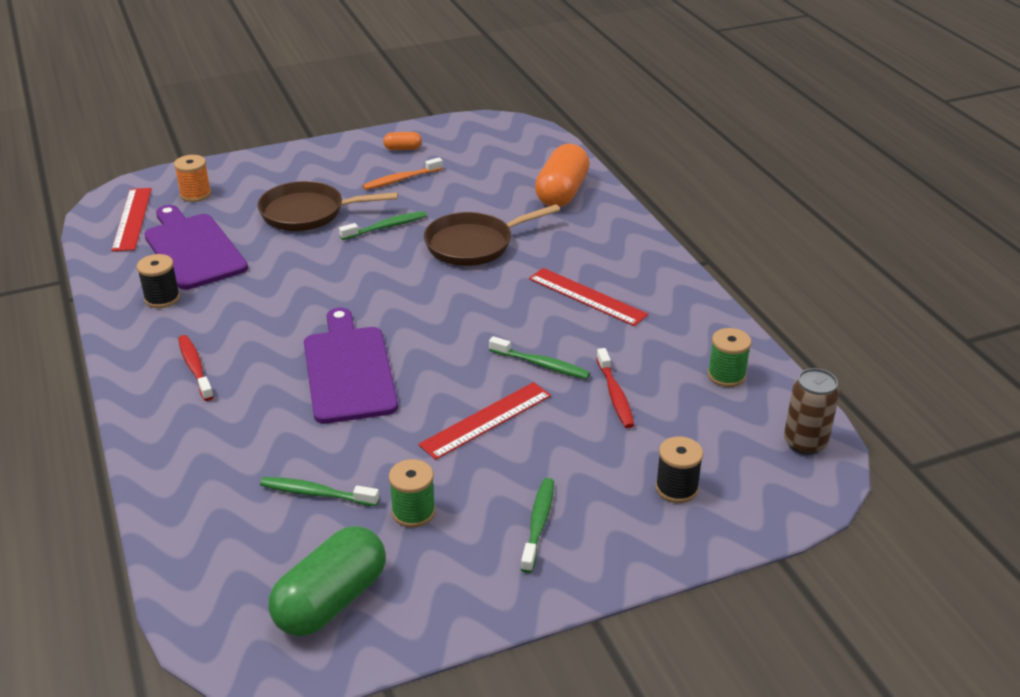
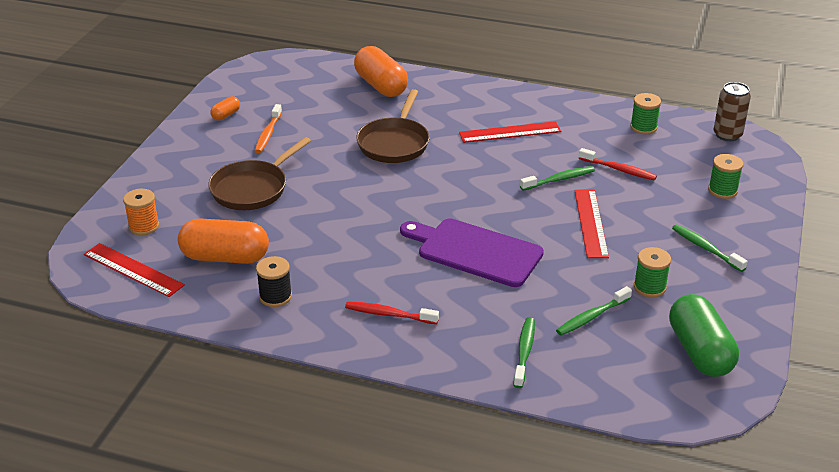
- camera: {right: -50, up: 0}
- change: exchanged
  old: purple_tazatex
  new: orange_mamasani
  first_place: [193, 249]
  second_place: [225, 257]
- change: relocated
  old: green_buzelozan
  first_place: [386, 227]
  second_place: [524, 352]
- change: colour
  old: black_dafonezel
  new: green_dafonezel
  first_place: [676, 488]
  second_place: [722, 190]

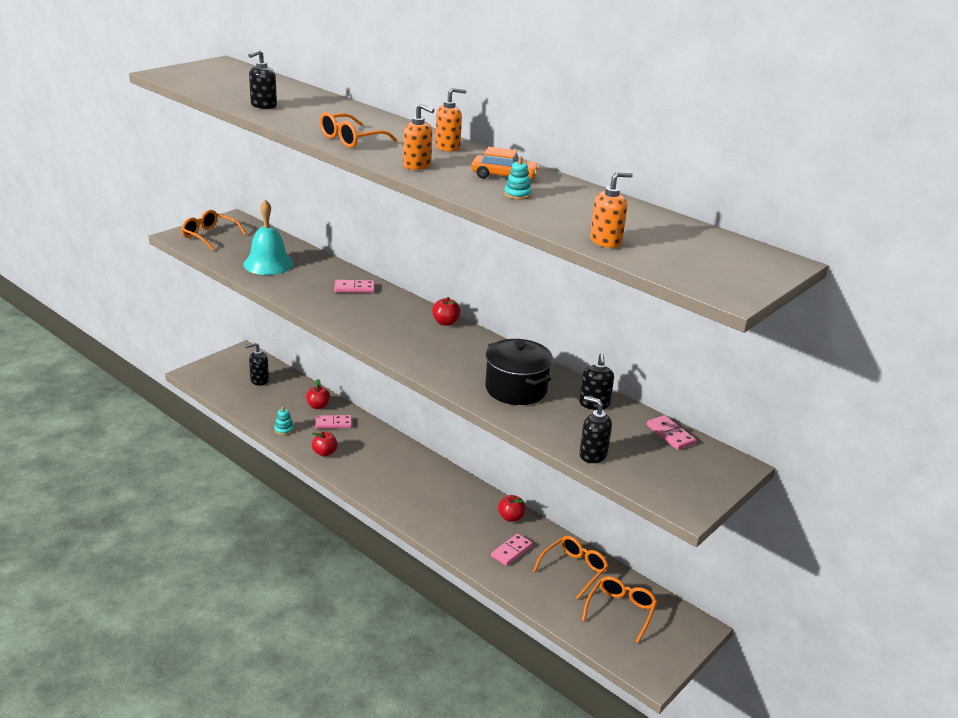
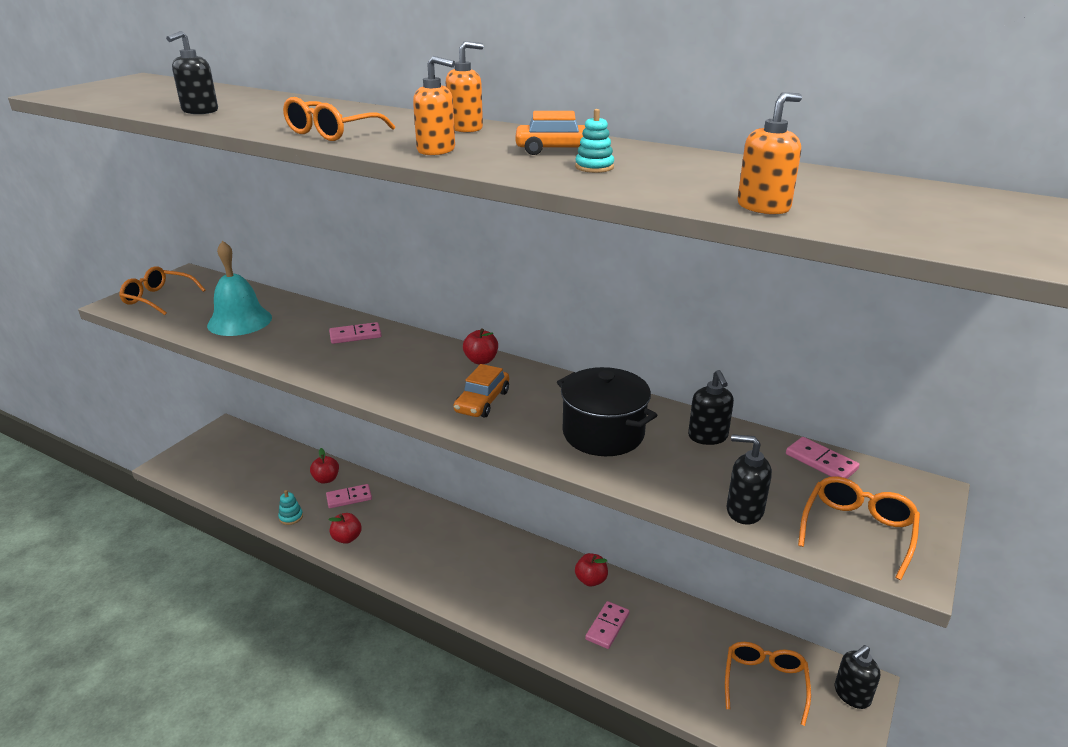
- camera: {right: -10, up: 0}
- change: appeared
  new: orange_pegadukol
  second_place: [482, 401]
- change: relocated
  old: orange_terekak
  first_place: [574, 569]
  second_place: [857, 530]
- change: relocated
  old: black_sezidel
  first_place: [259, 380]
  second_place: [851, 695]

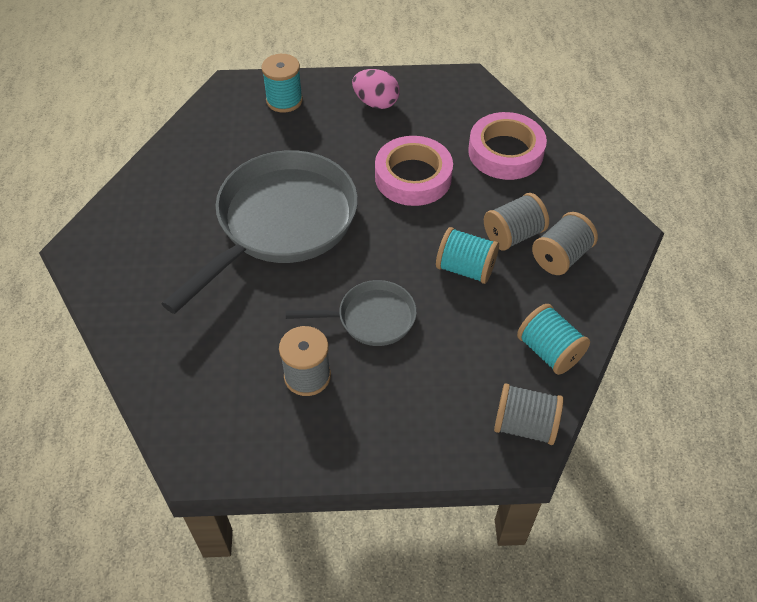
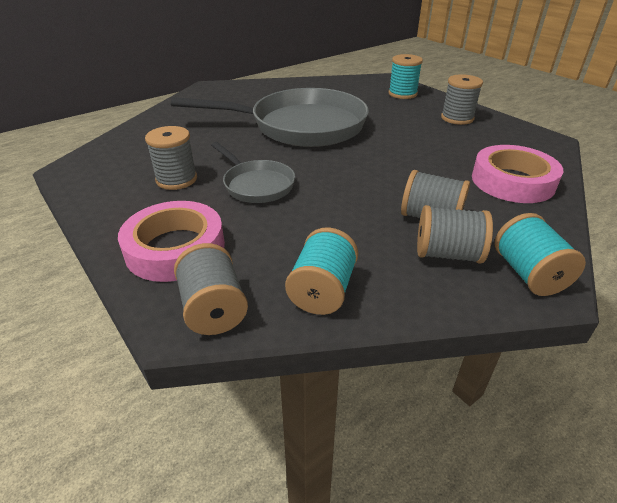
- camera: {right: 55, up: -15}
- change: relocated
  old: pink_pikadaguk
  first_place: [413, 177]
  second_place: [175, 248]
- change: exchanged
  old: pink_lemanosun
  new: grey_dafonezel
  first_place: [376, 103]
  second_place: [457, 118]
- change: relocated
  old: turquoise_dafonezel
  first_place: [465, 268]
  second_place: [528, 274]

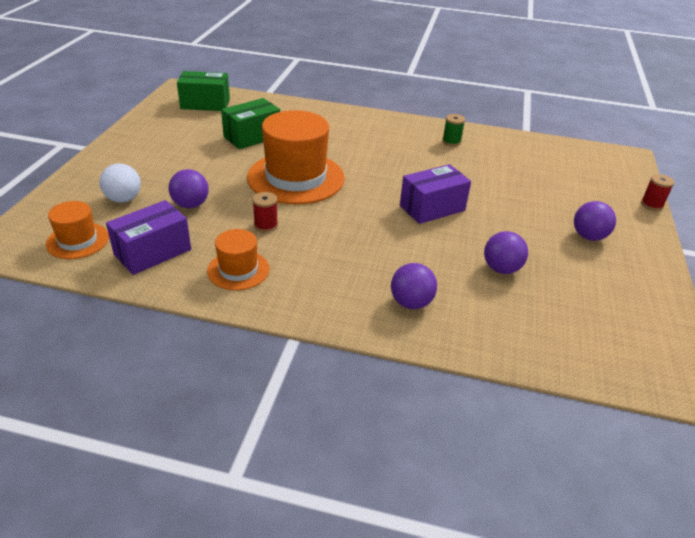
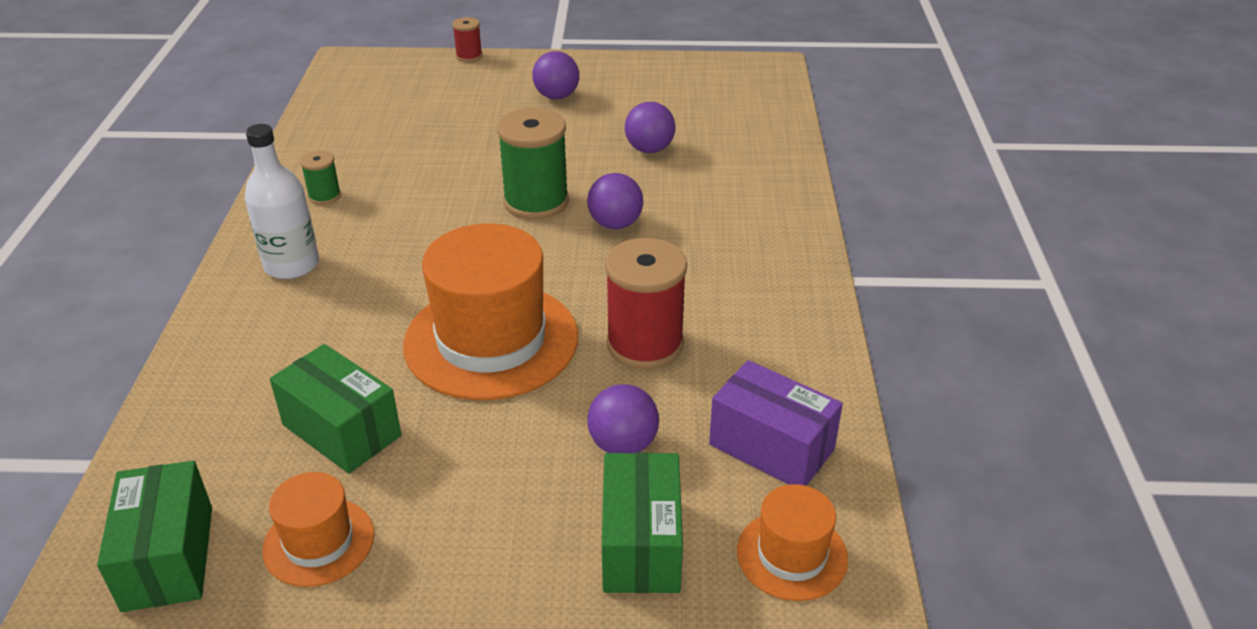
- camera: {right: -100, up: 0}
- change: appeared
  new: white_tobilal
  second_place: [291, 265]
- change: relocated
  old: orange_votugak
  first_place: [238, 270]
  second_place: [319, 542]
- change: exchanged
  old: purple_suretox
  new: green_dafonezel
  first_place: [432, 208]
  second_place: [536, 202]
- change: relocated
  old: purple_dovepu
  first_place: [411, 303]
  second_place: [615, 224]
- change: exchanged
  old: white_dovepu
  new: green_suretox
  first_place: [123, 199]
  second_place: [641, 545]
- change: size
  old: red_dafonezel
  first_place: [266, 225]
  second_place: [645, 344]
  factor: 2.01

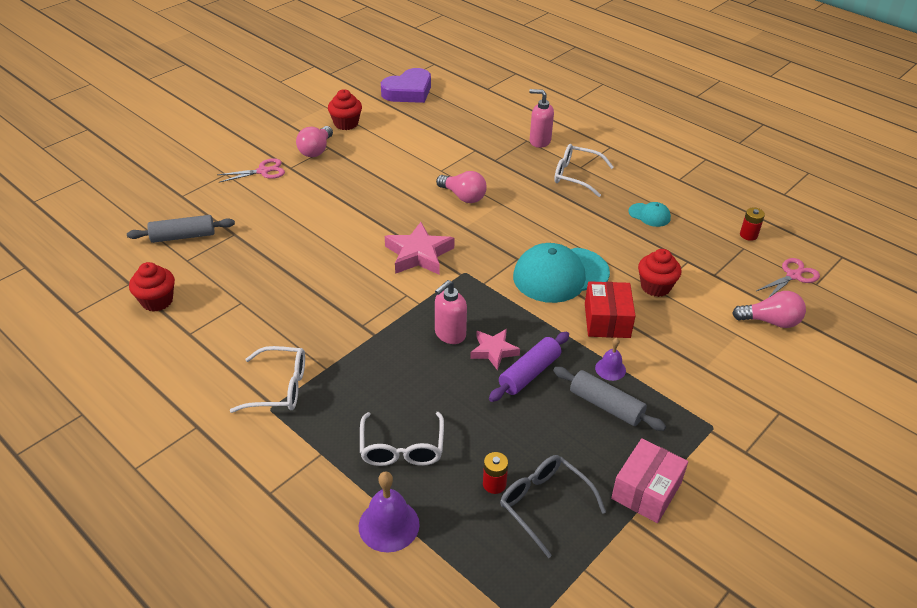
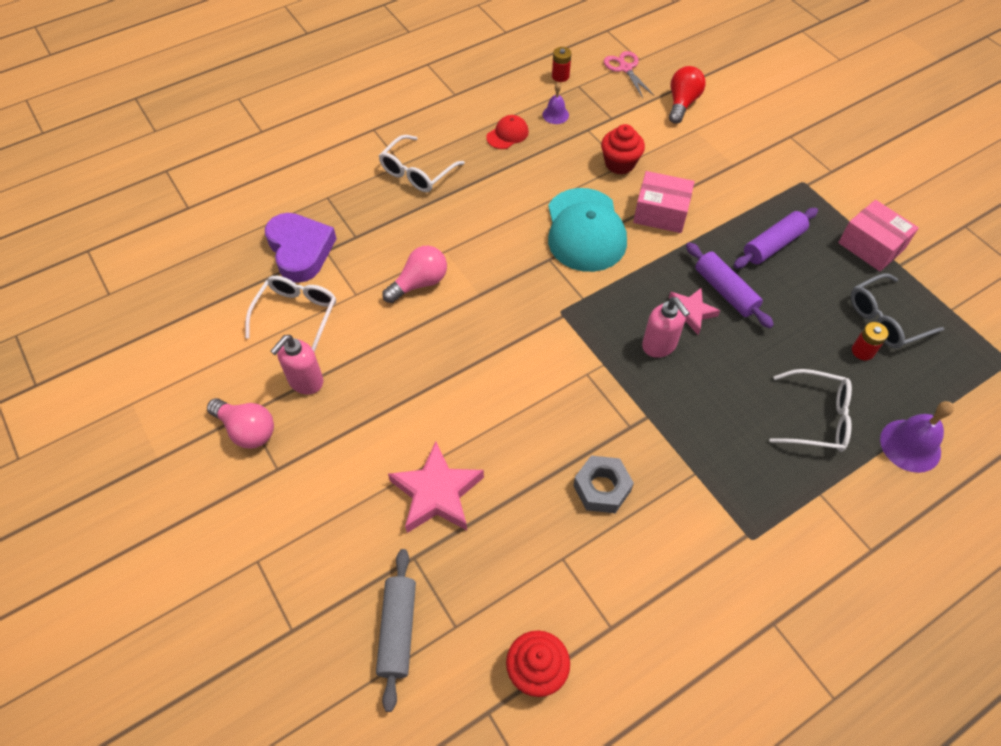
- camera: {right: -75, up: 15}
- change: relocated
  old: white_terekak
  first_place: [280, 387]
  second_place: [297, 314]
- change: relocated
  old: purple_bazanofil
  first_place: [408, 91]
  second_place: [300, 250]
- change: relocated
  old: pink_sezidel
  first_place: [539, 141]
  second_place: [305, 381]
- change: relocated
  old: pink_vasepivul
  first_place: [419, 254]
  second_place: [436, 493]
- change: colour
  old: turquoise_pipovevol
  new: red_pipovevol
  first_place: [649, 215]
  second_place: [507, 134]
- change: relocated
  old: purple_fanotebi
  first_place: [610, 369]
  second_place: [555, 115]
- change: appeared
  new: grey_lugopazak
  second_place: [602, 488]
- change: colour
  old: red_suretox
  new: pink_suretox
  first_place: [607, 320]
  second_place: [661, 213]
- change: colour
  old: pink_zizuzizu
  new: red_zizuzizu
  first_place: [770, 321]
  second_place: [682, 103]
- change: colour
  old: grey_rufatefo
  new: purple_rufatefo
  first_place: [606, 405]
  second_place: [773, 245]
- change: missing
  old: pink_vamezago
  first_place: [263, 171]
- change: missing
  old: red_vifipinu
  first_place: [346, 124]

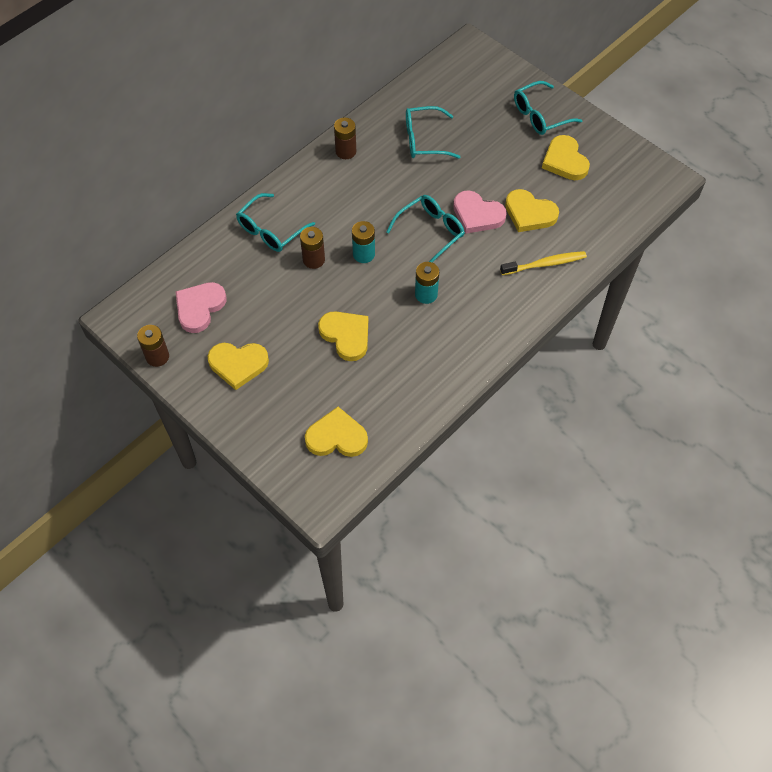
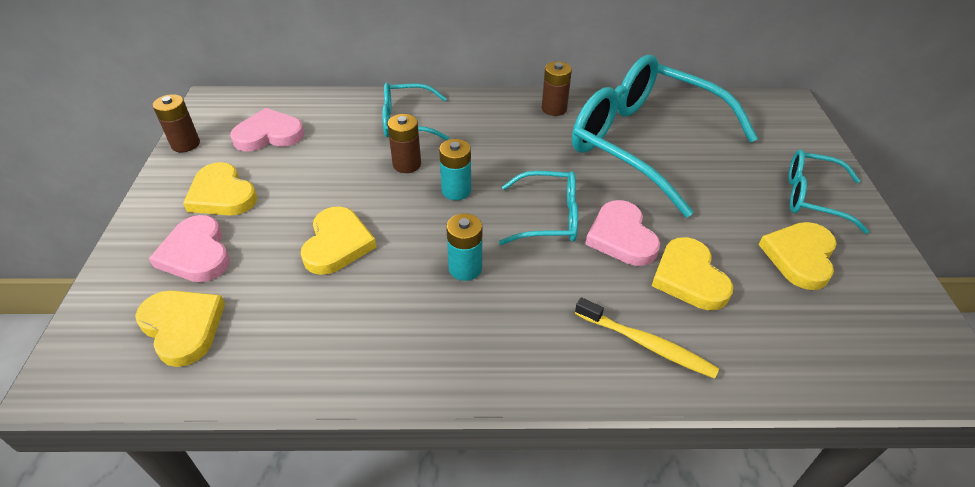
- camera: {right: 45, up: -15}
- change: appeared
  new: pink_bazanofil
  second_place: [196, 253]
- change: size
  old: turquoise_terekak
  first_place: [424, 140]
  second_place: [643, 143]
  factor: 2.01

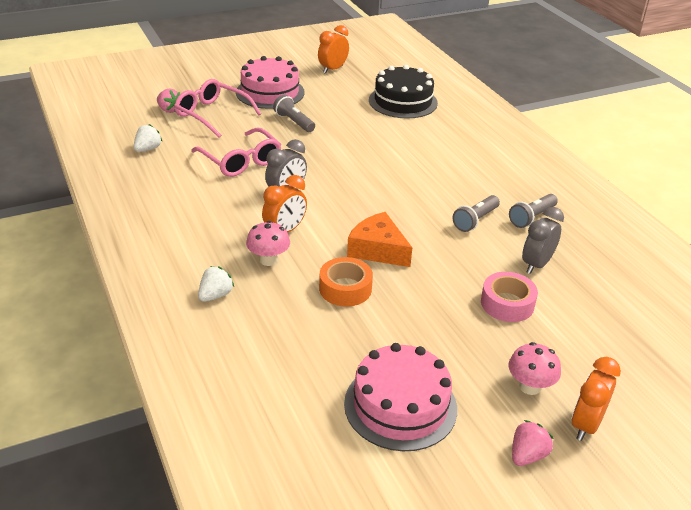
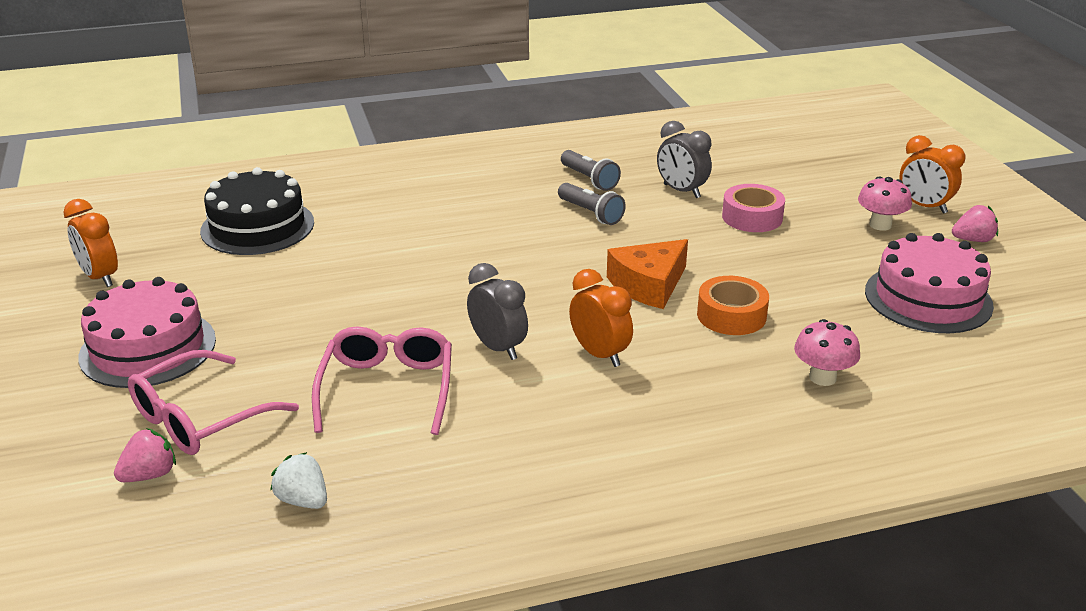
- camera: {right: -80, up: -5}
- change: spun
  old: pink_terekak
  first_place: [241, 161]
  second_place: [387, 388]
  degrees: -60
- change: relocated
  old: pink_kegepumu
  first_place: [268, 260]
  second_place: [822, 377]
- change: spun
  old: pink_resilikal
  first_place: [527, 455]
  second_place: [973, 240]
  degrees: 120
- change: missing
  old: white_resilikal
  first_place: [215, 295]
- change: missing
  old: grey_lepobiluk
  first_place: [294, 122]

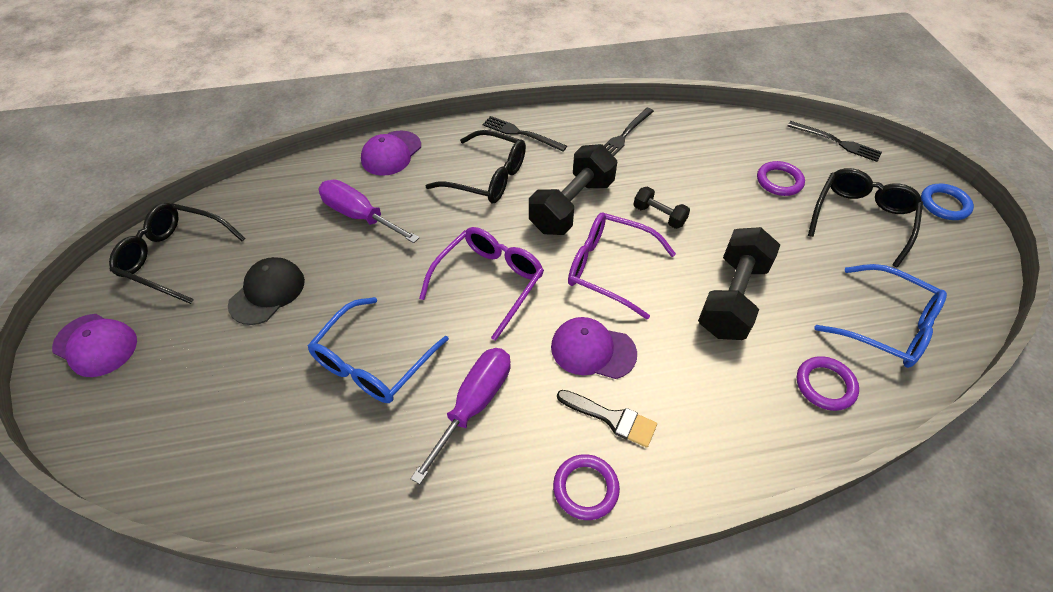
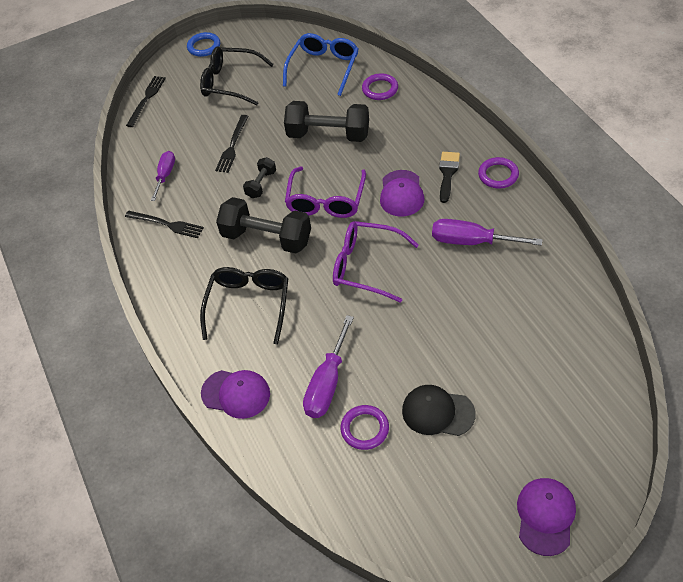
- camera: {right: -100, up: 0}
- change: appeared
  new: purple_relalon
  second_place: [165, 175]
- change: relocated
  old: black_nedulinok
  first_place: [521, 134]
  second_place: [232, 146]
- change: relocated
  old: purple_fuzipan
  first_place: [779, 181]
  second_place: [364, 429]
- change: missing
  old: black_terekak
  first_place: [175, 257]
- change: missing
  old: blue_terekak
  first_place: [373, 362]

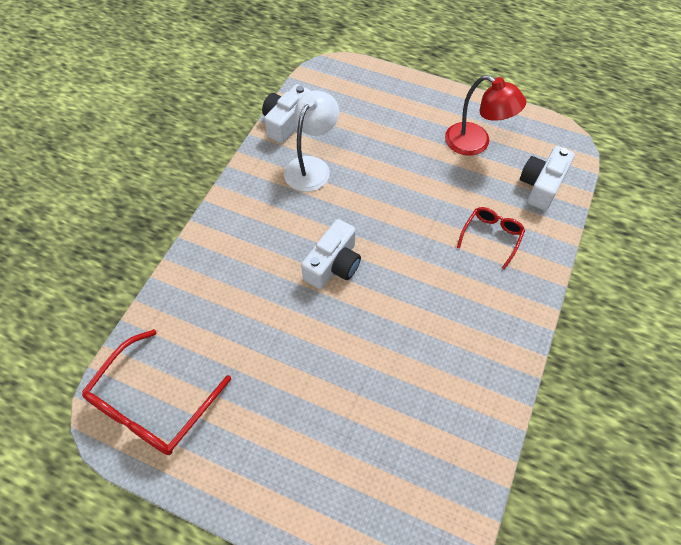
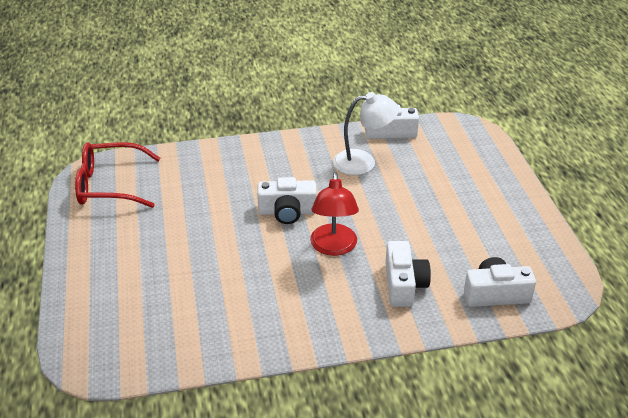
- camera: {right: 55, up: -20}
- change: relocated
  old: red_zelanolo
  first_place: [475, 143]
  second_place: [333, 247]
- change: exchanged
  old: red_terekak
  new: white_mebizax
  first_place: [491, 237]
  second_place: [404, 284]

